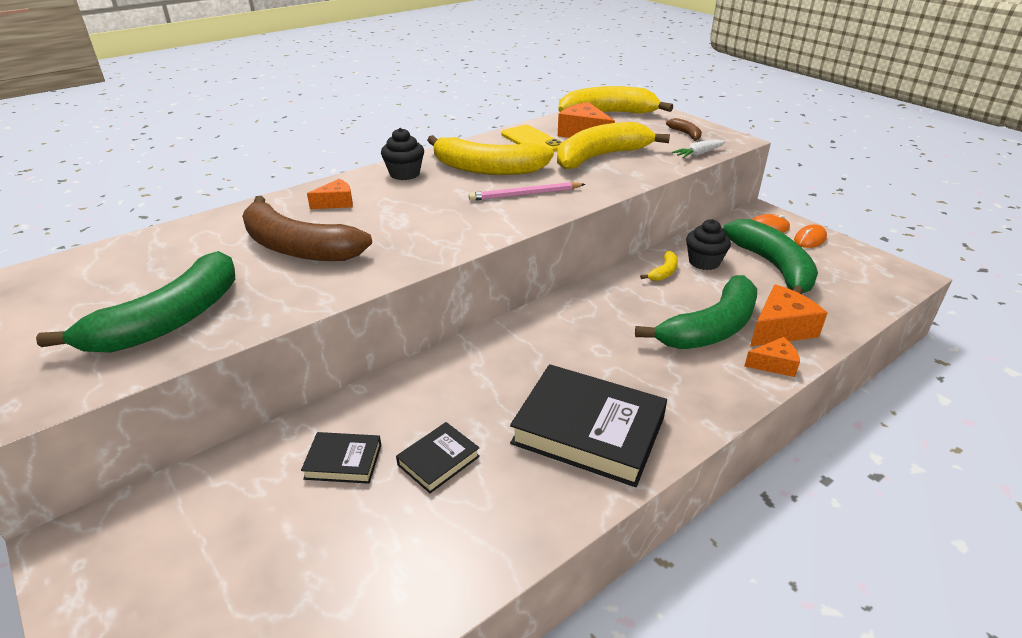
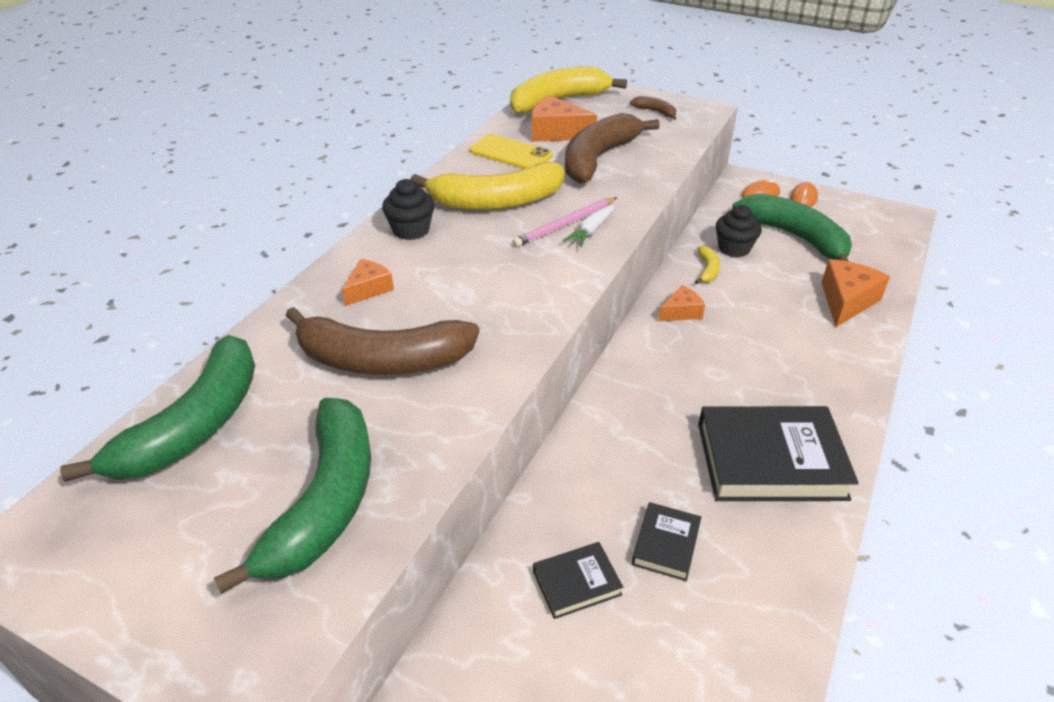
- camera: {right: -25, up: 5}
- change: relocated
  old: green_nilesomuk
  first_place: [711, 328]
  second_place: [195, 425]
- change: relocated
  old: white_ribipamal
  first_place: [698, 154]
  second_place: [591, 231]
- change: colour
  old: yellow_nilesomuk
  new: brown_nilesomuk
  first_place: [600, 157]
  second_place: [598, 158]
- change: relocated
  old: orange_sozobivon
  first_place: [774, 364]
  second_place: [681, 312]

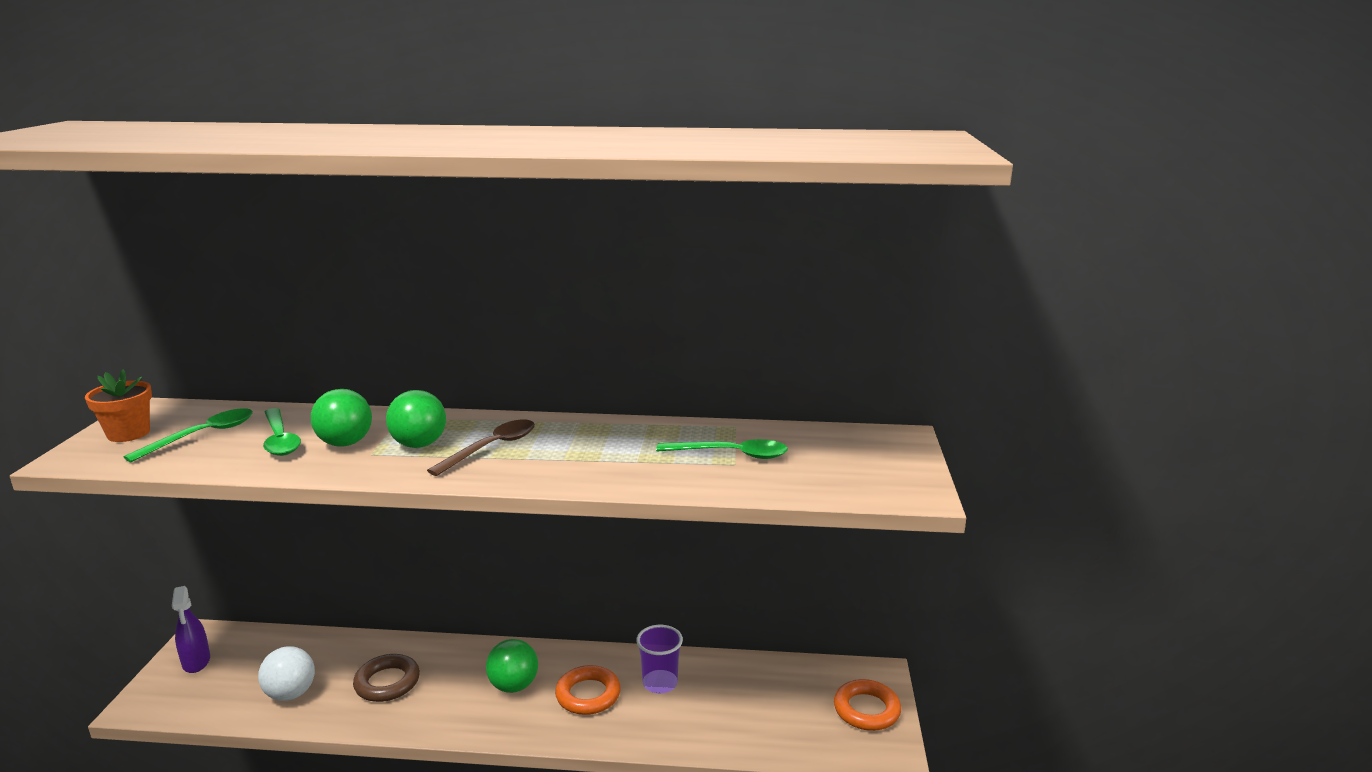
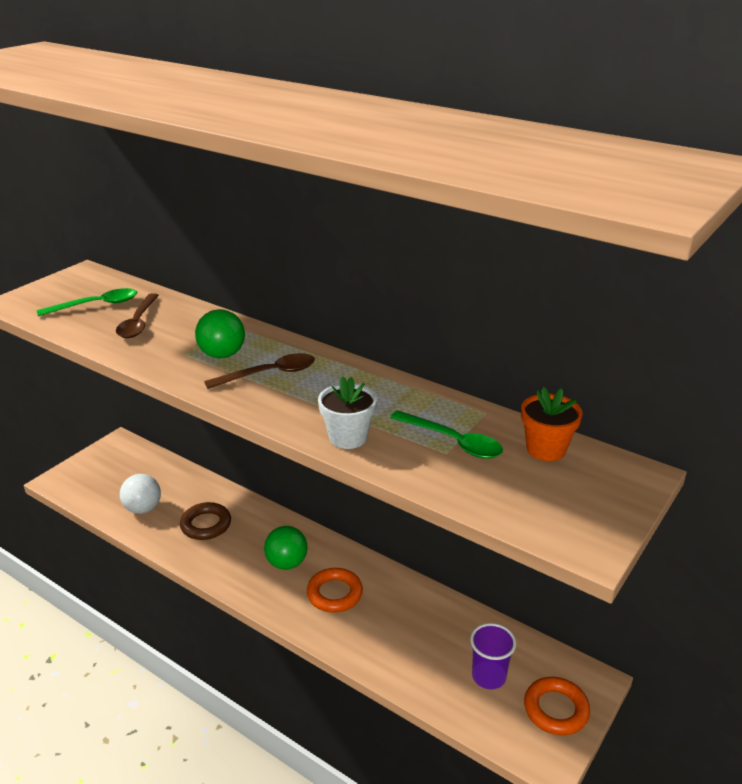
- camera: {right: 30, up: 10}
- change: colour
  old: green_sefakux
  new: brown_sefakux
  first_place: [280, 440]
  second_place: [138, 323]
- change: appeared
  new: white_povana
  second_place: [348, 437]
- change: relocated
  old: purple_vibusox
  first_place: [660, 683]
  second_place: [489, 676]
- change: relocated
  old: orange_povana
  first_place: [128, 433]
  second_place: [546, 449]
- change: missing
  old: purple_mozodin
  first_place: [196, 662]
- change: missing
  old: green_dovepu
  first_place: [345, 443]

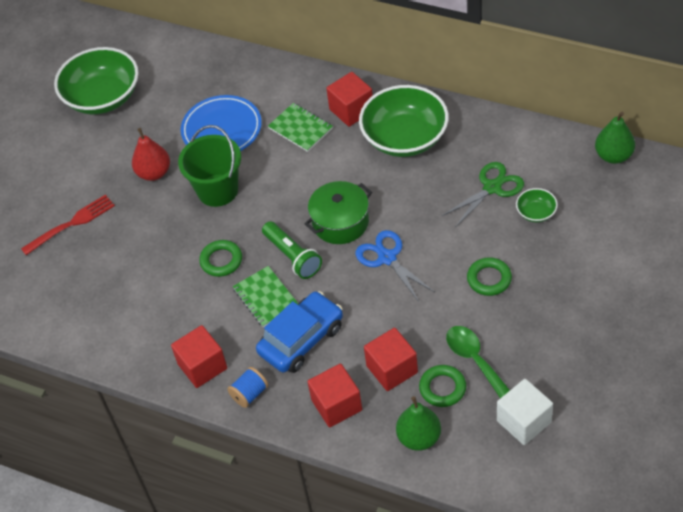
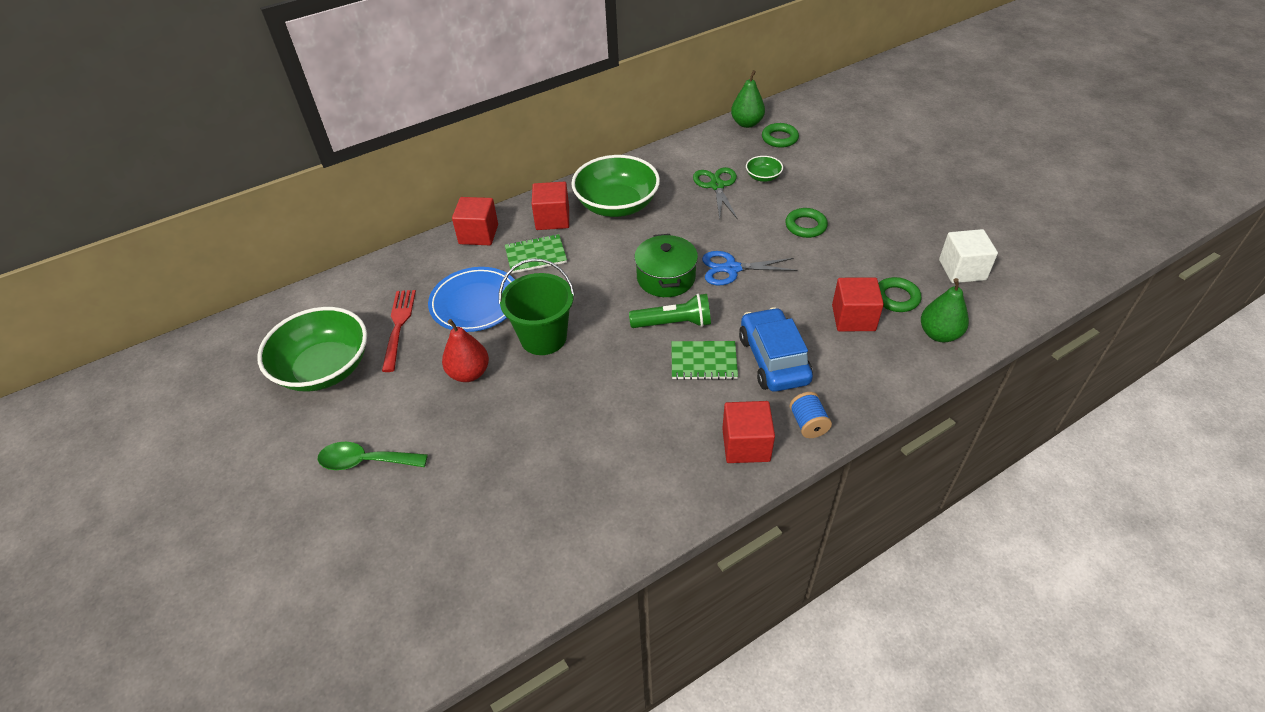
- camera: {right: -60, up: -5}
- change: relocated
  old: green_sefakux
  first_place: [474, 359]
  second_place: [365, 461]
- change: relocated
  old: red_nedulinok
  first_place: [71, 224]
  second_place: [398, 326]
- change: relocated
  old: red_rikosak
  first_place: [336, 405]
  second_place: [478, 234]
- change: relocated
  old: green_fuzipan
  first_place: [221, 261]
  second_place: [779, 138]

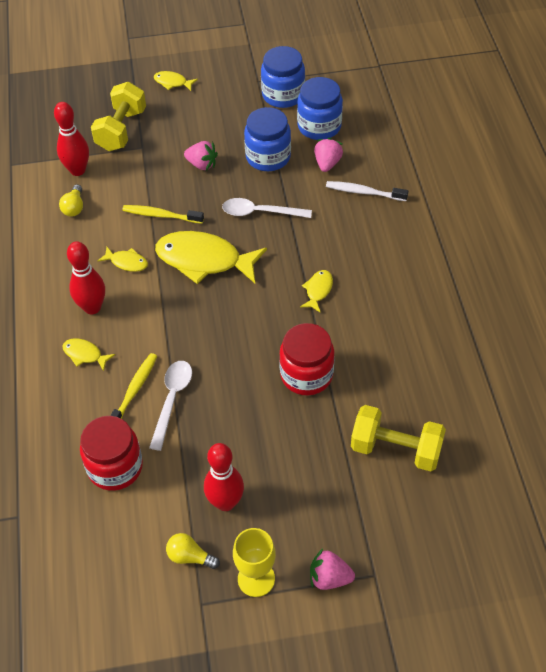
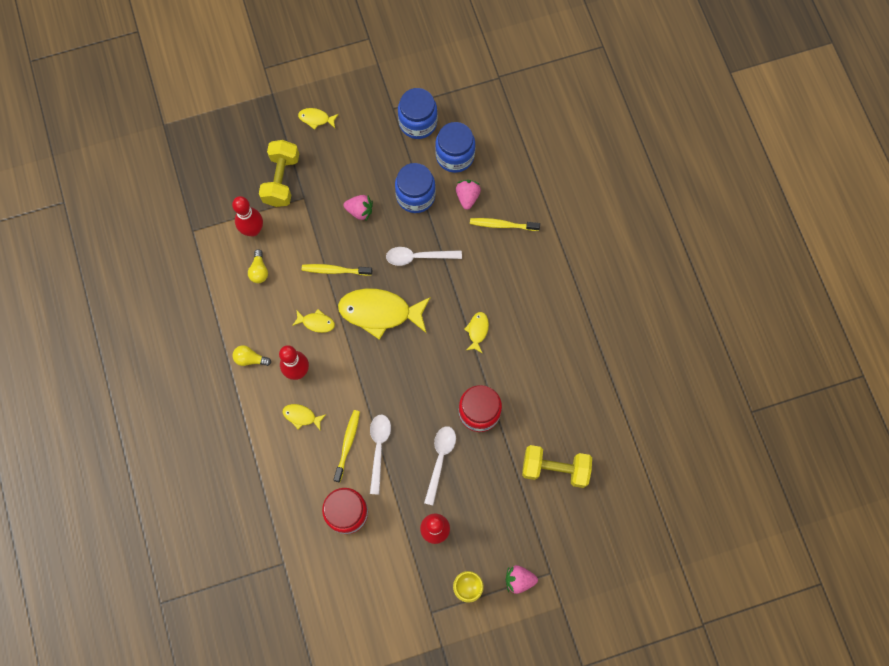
- camera: {right: -10, up: 20}
- change: relocated
  old: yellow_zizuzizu
  first_place: [190, 557]
  second_place: [250, 359]
- change: appeared
  new: white_sefakux
  second_place: [440, 460]
- change: colour
  old: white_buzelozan
  new: yellow_buzelozan
  first_place: [364, 192]
  second_place: [502, 225]

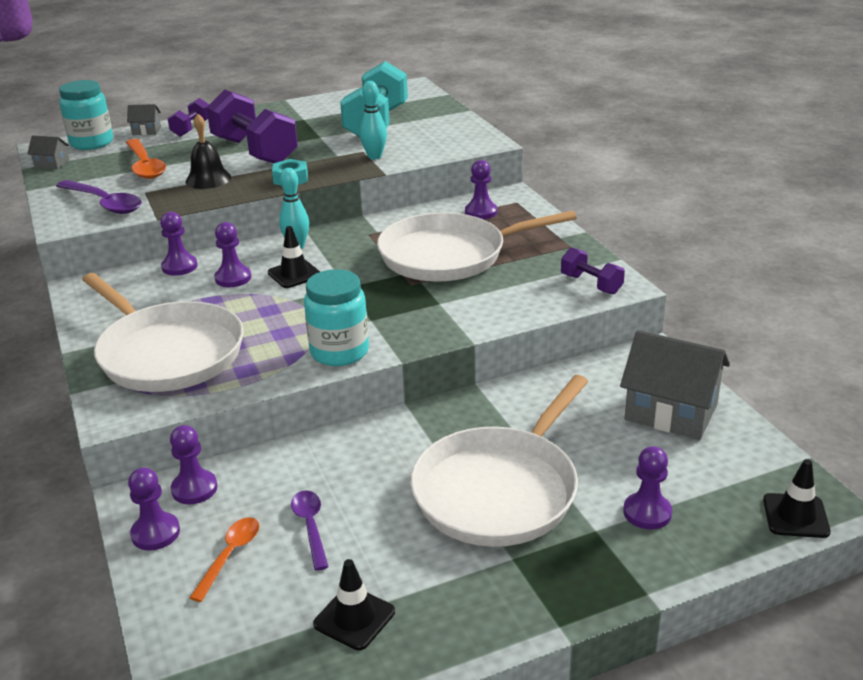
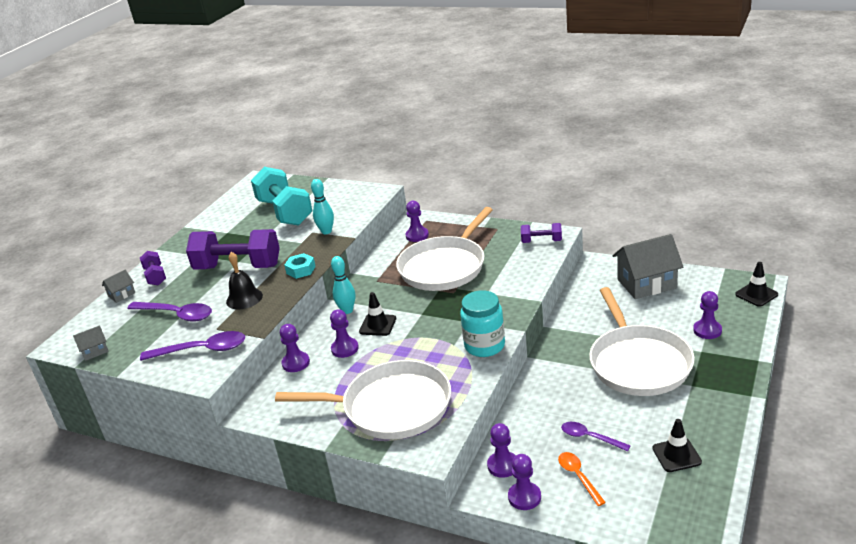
- camera: {right: -40, up: 0}
- change: colour
  old: orange_sefakux
  new: purple_sefakux
  first_place: [145, 166]
  second_place: [177, 315]
- change: missing
  old: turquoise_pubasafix
  first_place: [92, 143]

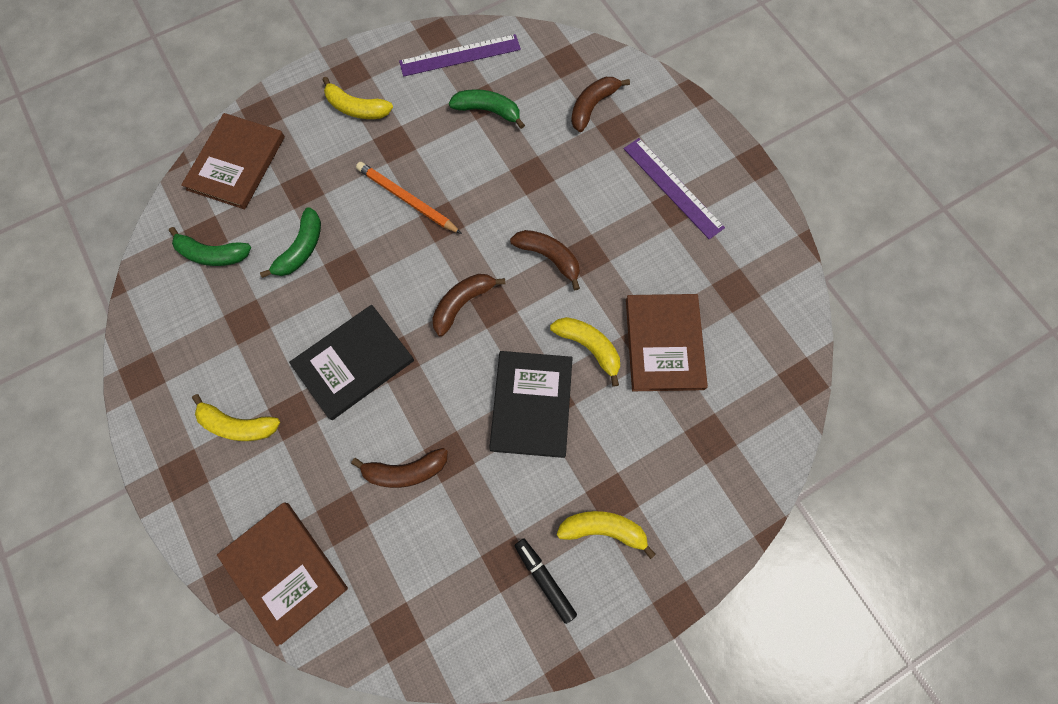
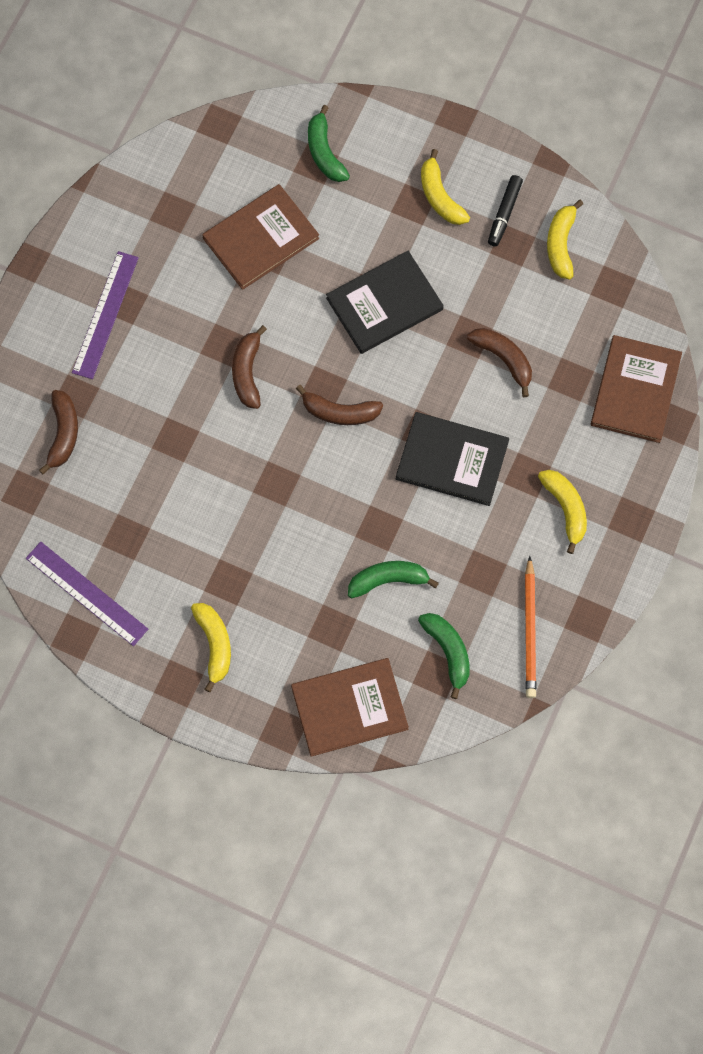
- camera: {right: -125, up: 0}
- change: spun
  old: brown_nilesomuk
  first_place: [592, 106]
  second_place: [63, 434]
  degrees: -90
- change: relocated
  old: green_nilesomuk
  first_place: [488, 111]
  second_place: [324, 152]
- change: relocated
  old: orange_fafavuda
  first_place: [407, 199]
  second_place: [530, 630]
- change: relocated
  old: yellow_nilesomuk
  first_place: [589, 347]
  second_place: [561, 244]

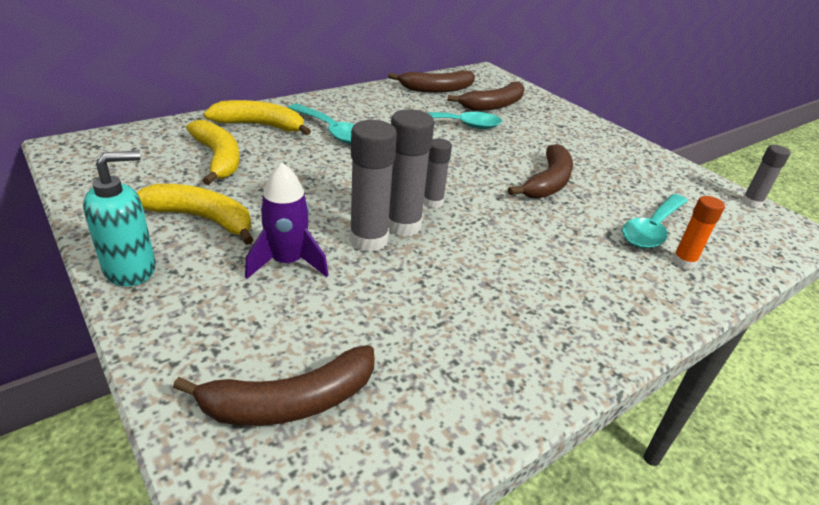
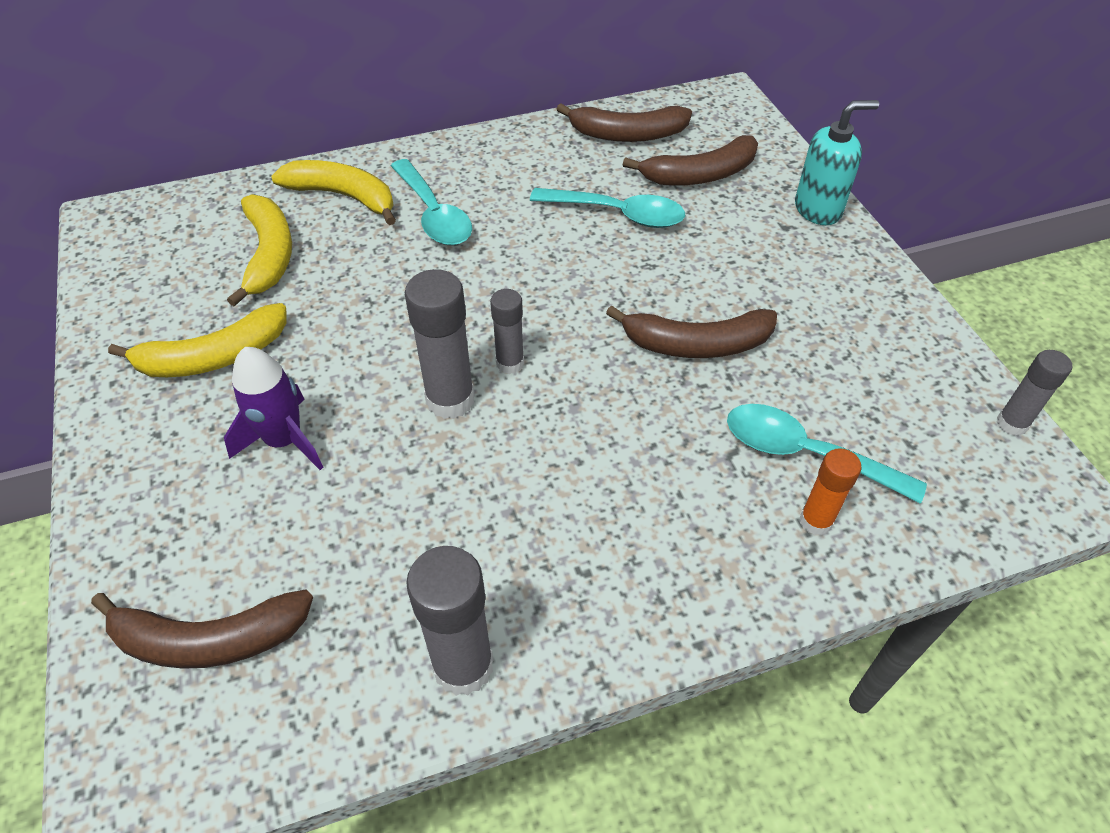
- camera: {right: 20, up: 15}
- change: spun
  old: yellow_nilesomuk
  first_place: [202, 219]
  second_place: [214, 357]
  degrees: 120
- change: relocated
  old: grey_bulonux
  first_place: [368, 240]
  second_place: [463, 666]
- change: spun
  old: brown_nilesomuk
  first_place: [548, 182]
  second_place: [696, 344]
  degrees: 45
- change: spun
  old: turquoise_sefakux
  first_place: [652, 229]
  second_place: [805, 454]
  degrees: 60
- change: relocated
  old: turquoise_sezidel
  first_place: [131, 269]
  second_place: [818, 209]

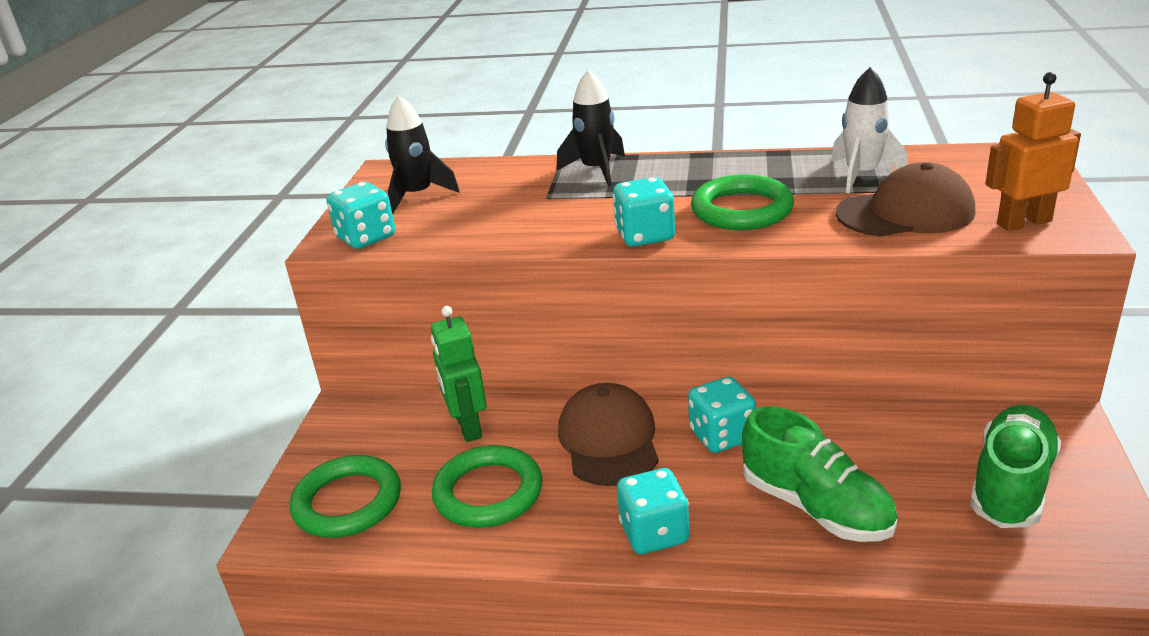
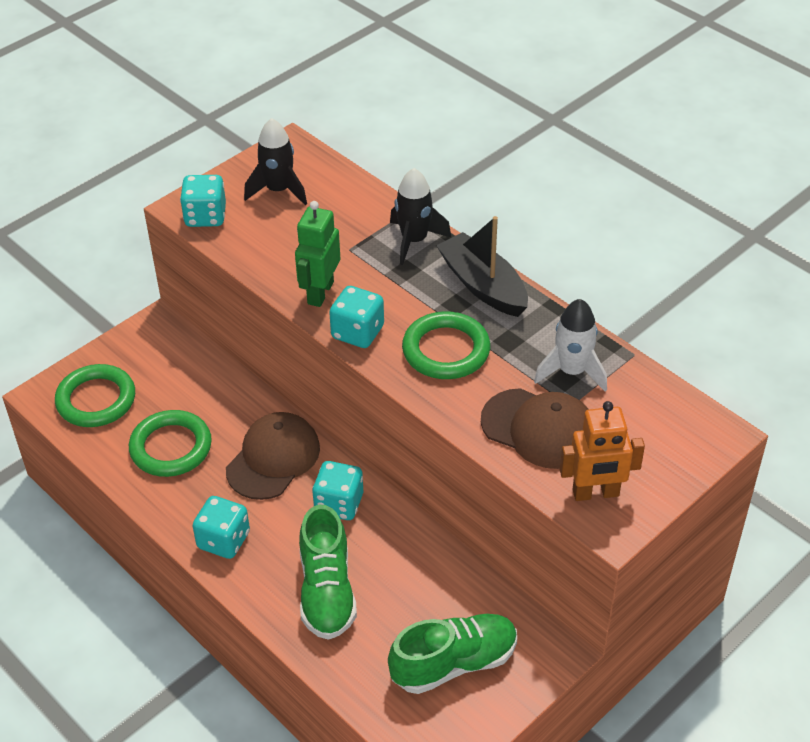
- camera: {right: 35, up: 15}
- change: relocated
  old: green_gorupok
  first_place: [468, 427]
  second_place: [320, 293]
- change: appeared
  new: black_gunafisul
  second_place: [483, 285]
- change: spun
  old: orange_gorupok
  first_place: [1023, 222]
  second_place: [595, 493]
  degrees: 150

